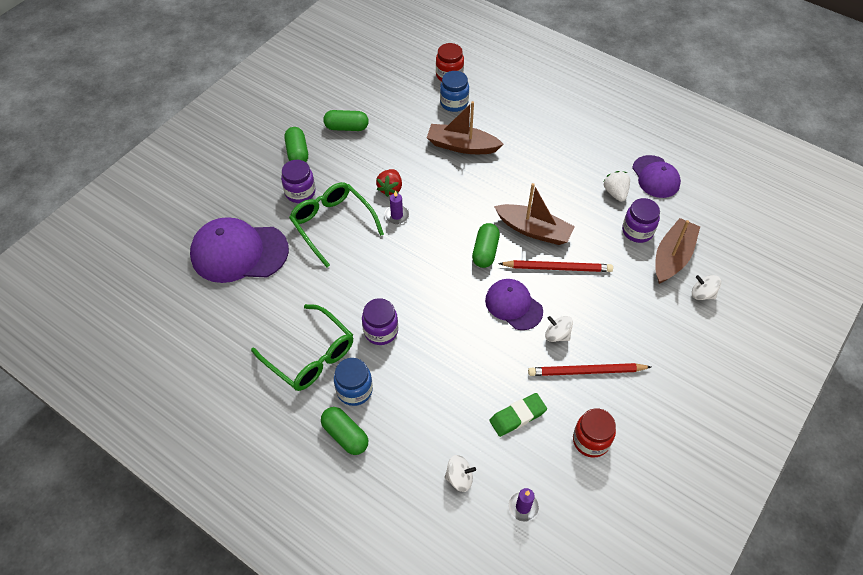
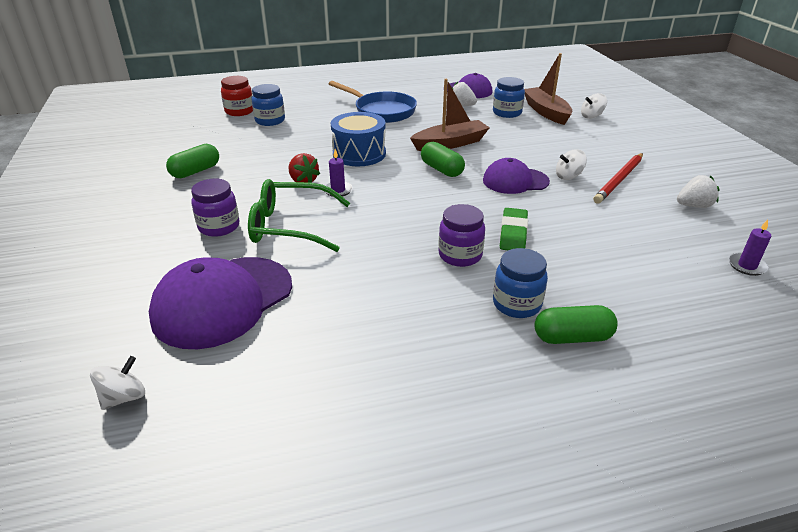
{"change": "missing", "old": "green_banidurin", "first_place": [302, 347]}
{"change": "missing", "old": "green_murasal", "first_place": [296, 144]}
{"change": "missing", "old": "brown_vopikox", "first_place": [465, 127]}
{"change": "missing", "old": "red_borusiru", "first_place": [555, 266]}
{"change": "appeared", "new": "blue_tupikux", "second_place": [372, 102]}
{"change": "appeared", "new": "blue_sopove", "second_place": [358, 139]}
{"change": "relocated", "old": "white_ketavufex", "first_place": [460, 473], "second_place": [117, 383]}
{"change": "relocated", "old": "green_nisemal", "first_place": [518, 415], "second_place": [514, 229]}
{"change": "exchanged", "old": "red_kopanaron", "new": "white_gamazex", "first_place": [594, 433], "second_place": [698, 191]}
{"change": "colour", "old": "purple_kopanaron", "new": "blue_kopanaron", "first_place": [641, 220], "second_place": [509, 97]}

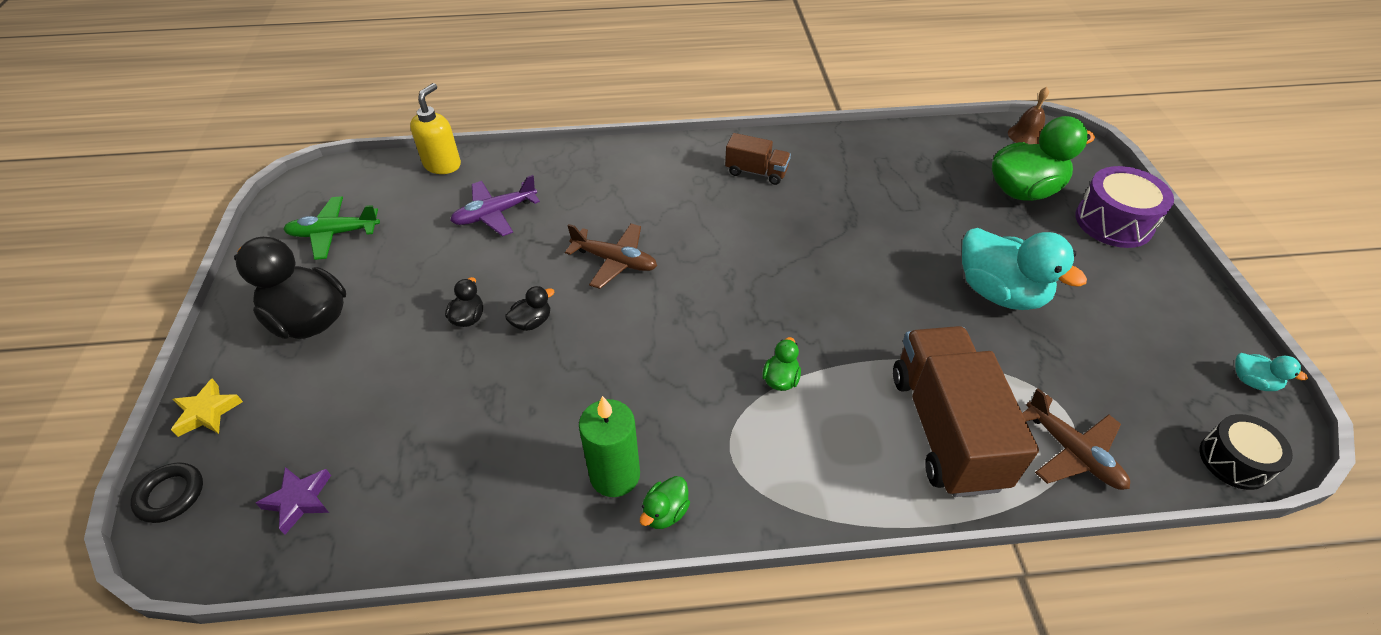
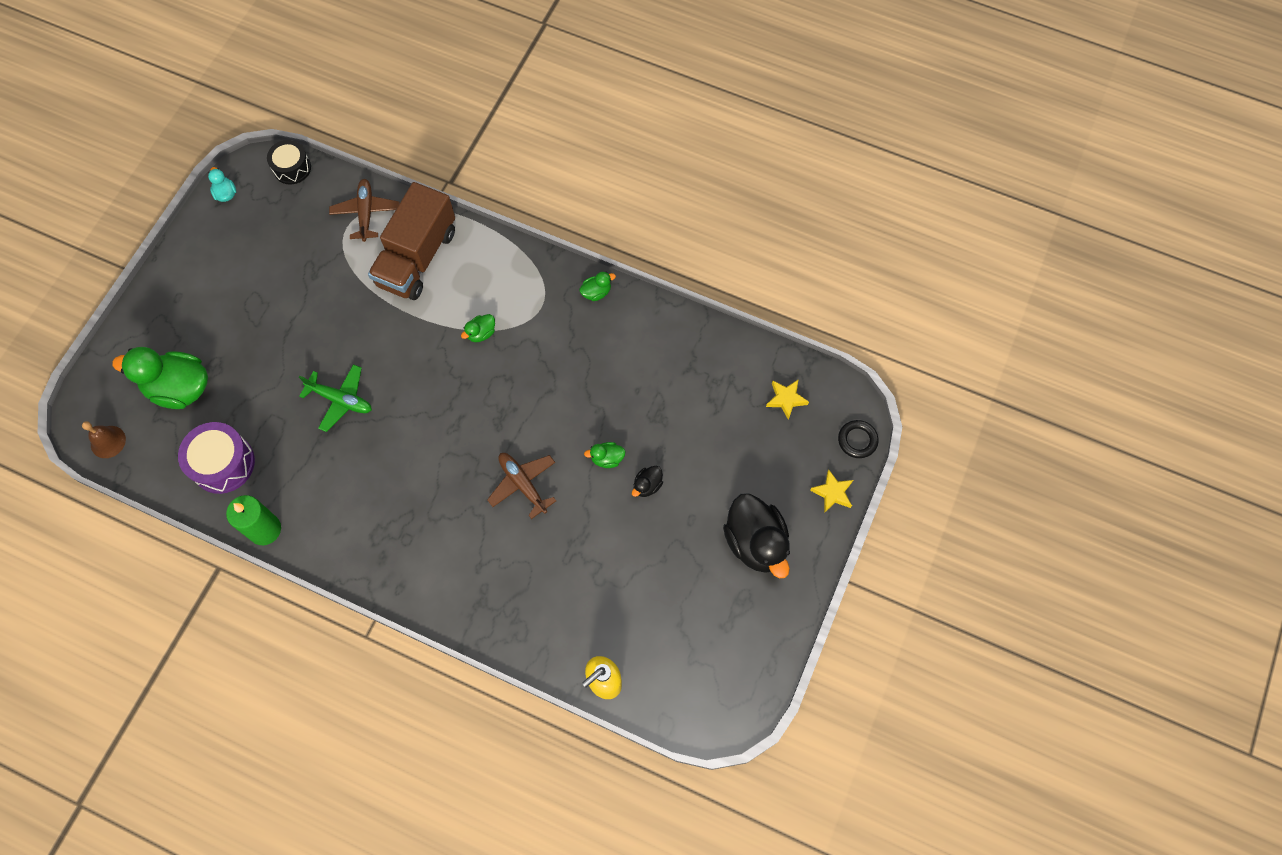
{"change": "missing", "old": "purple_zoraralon", "first_place": [495, 205]}
{"change": "missing", "old": "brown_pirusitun", "first_place": [758, 159]}
{"change": "missing", "old": "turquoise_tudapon", "first_place": [1024, 269]}
{"change": "relocated", "old": "green_zoraralon", "first_place": [331, 228], "second_place": [335, 398]}
{"change": "relocated", "old": "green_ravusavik", "first_place": [609, 446], "second_place": [253, 520]}
{"change": "relocated", "old": "purple_sopove", "first_place": [1124, 207], "second_place": [216, 458]}
{"change": "colour", "old": "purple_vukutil", "new": "yellow_vukutil", "first_place": [293, 500], "second_place": [787, 399]}
{"change": "colour", "old": "black_tudapon", "new": "green_tudapon", "first_place": [529, 308], "second_place": [605, 455]}

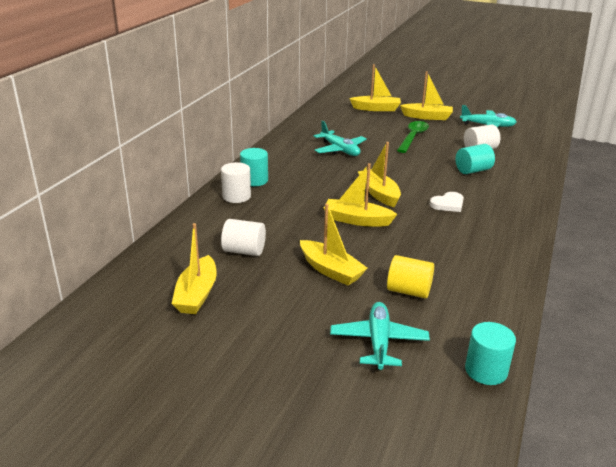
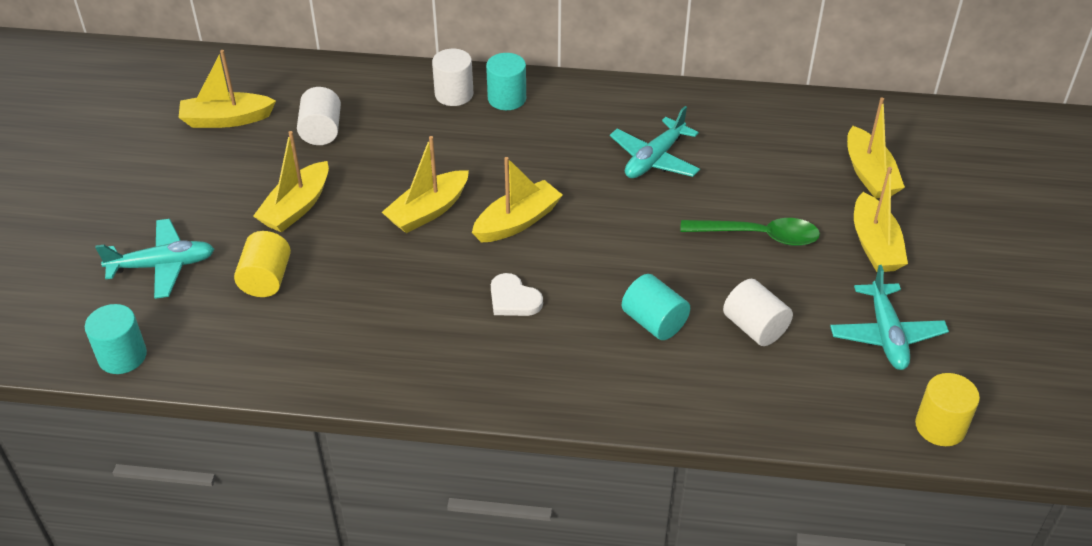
{"change": "appeared", "new": "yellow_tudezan", "second_place": [947, 409]}
{"change": "spun", "old": "yellow_vopikox", "first_place": [360, 195], "second_place": [425, 184], "degrees": -135}

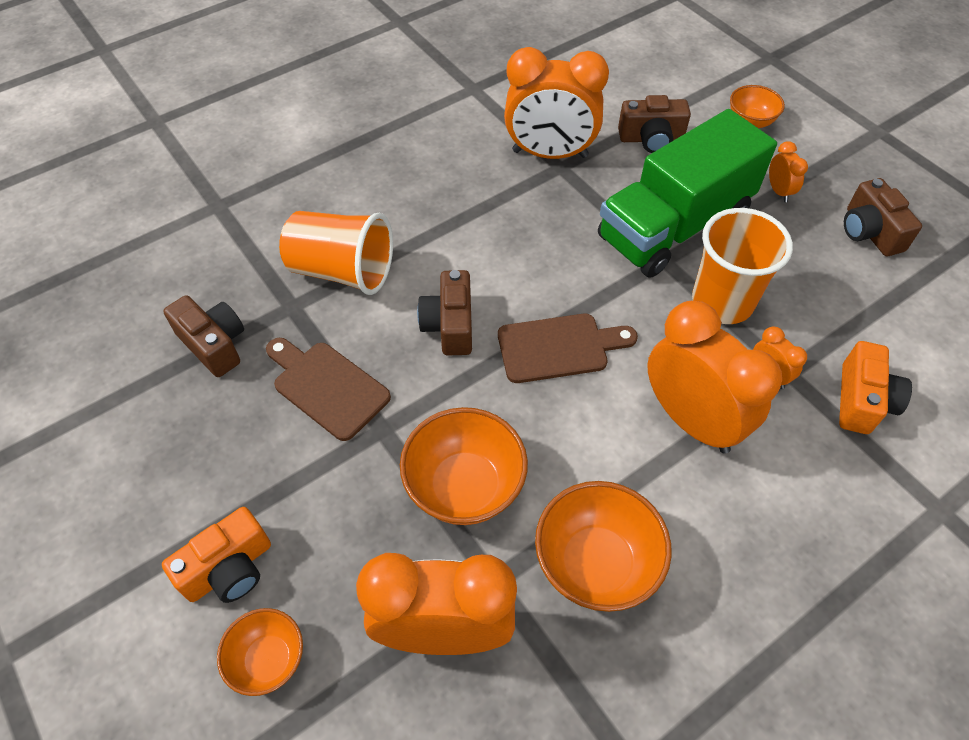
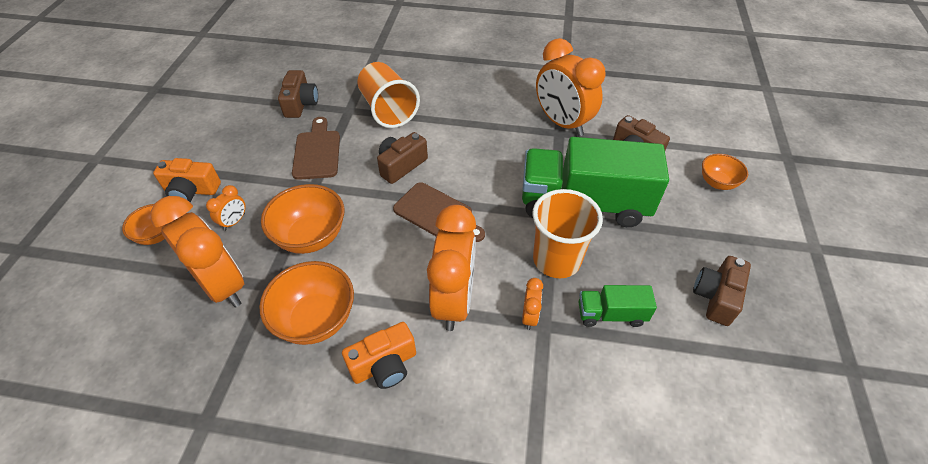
{"change": "appeared", "new": "green_pirusitun", "second_place": [618, 306]}
{"change": "relocated", "old": "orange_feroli", "first_place": [788, 171], "second_place": [226, 208]}
{"change": "relocated", "old": "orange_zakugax", "first_place": [875, 387], "second_place": [379, 355]}

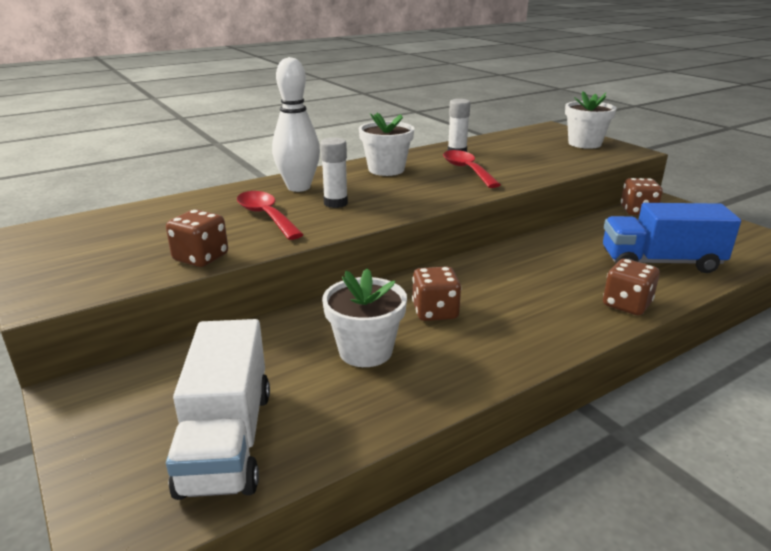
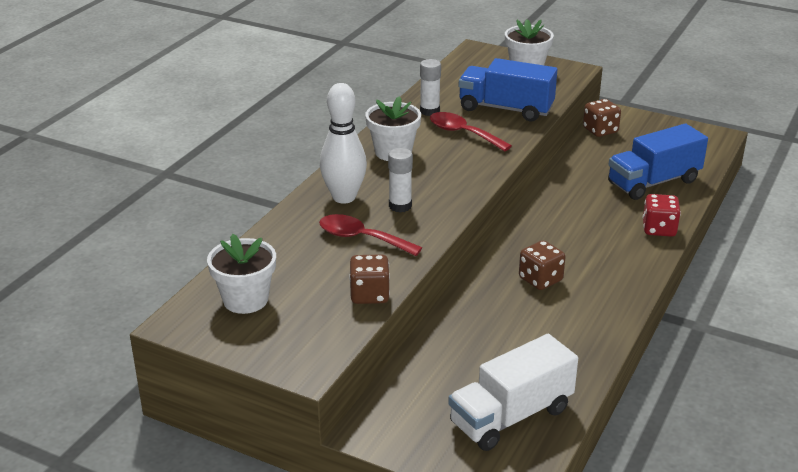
{"change": "appeared", "new": "blue_pirusitun", "second_place": [508, 89]}
{"change": "relocated", "old": "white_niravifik", "first_place": [364, 317], "second_place": [241, 274]}
{"change": "colour", "old": "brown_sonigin", "new": "red_sonigin", "first_place": [631, 287], "second_place": [662, 215]}
{"change": "spun", "old": "white_pirusitun", "first_place": [218, 409], "second_place": [513, 392], "degrees": 90}

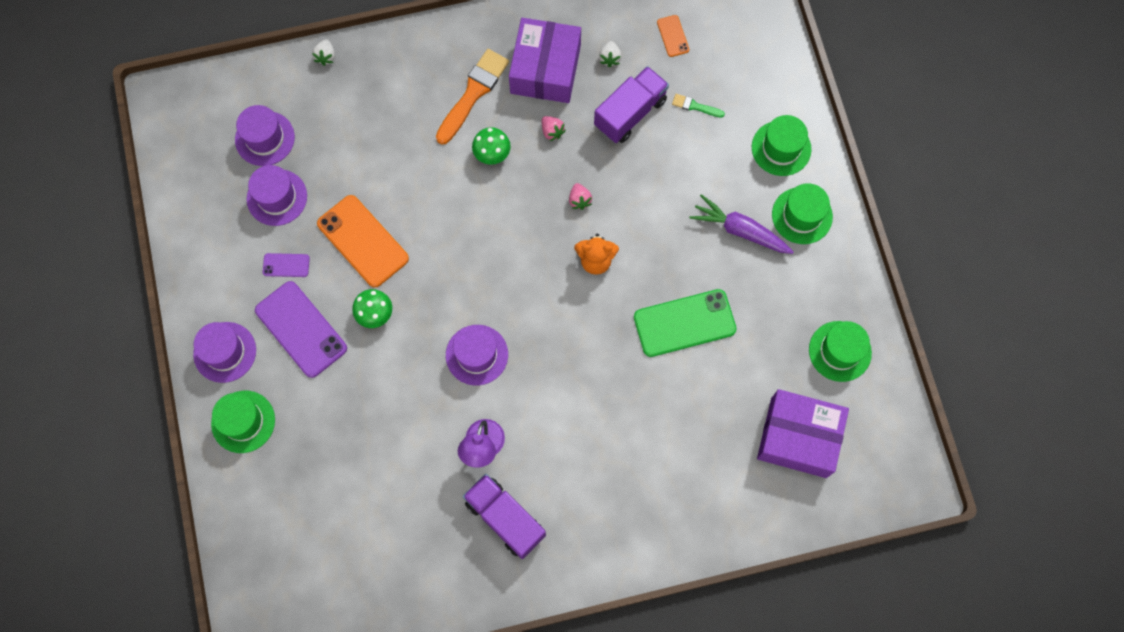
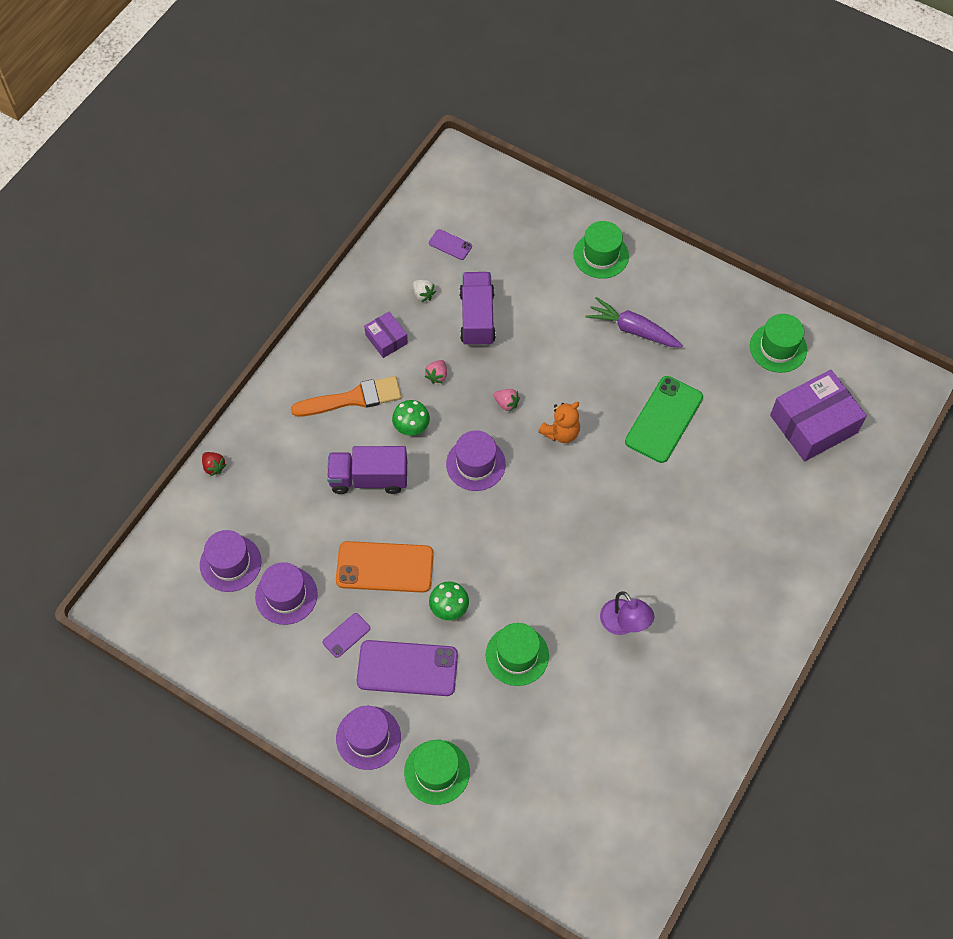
{"change": "missing", "old": "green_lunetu", "first_place": [698, 106]}
{"change": "relocated", "old": "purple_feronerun", "first_place": [477, 355], "second_place": [476, 460]}
{"change": "relocated", "old": "purple_pirusitun", "first_place": [504, 516], "second_place": [367, 470]}
{"change": "relocated", "old": "green_feronerun", "first_place": [802, 213], "second_place": [517, 654]}
{"change": "colour", "old": "white_gamazex", "new": "red_gamazex", "first_place": [323, 52], "second_place": [214, 464]}
{"change": "colour", "old": "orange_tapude", "new": "purple_tapude", "first_place": [673, 36], "second_place": [450, 244]}
{"change": "spun", "old": "orange_lunetu", "first_place": [472, 97], "second_place": [346, 396], "degrees": 90}
{"change": "spun", "old": "pink_gamazex", "first_place": [554, 128], "second_place": [436, 372], "degrees": 105}
{"change": "spun", "old": "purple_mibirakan", "first_place": [741, 224], "second_place": [634, 322], "degrees": 45}
{"change": "size", "old": "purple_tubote", "first_place": [545, 60], "second_place": [386, 335], "factor": 0.51}

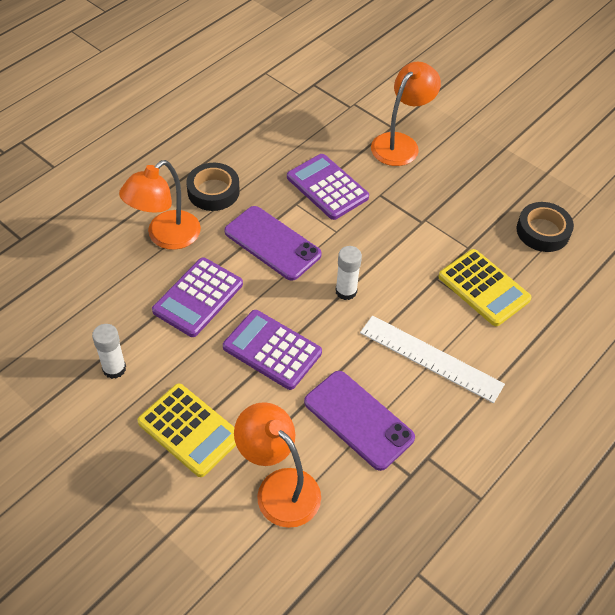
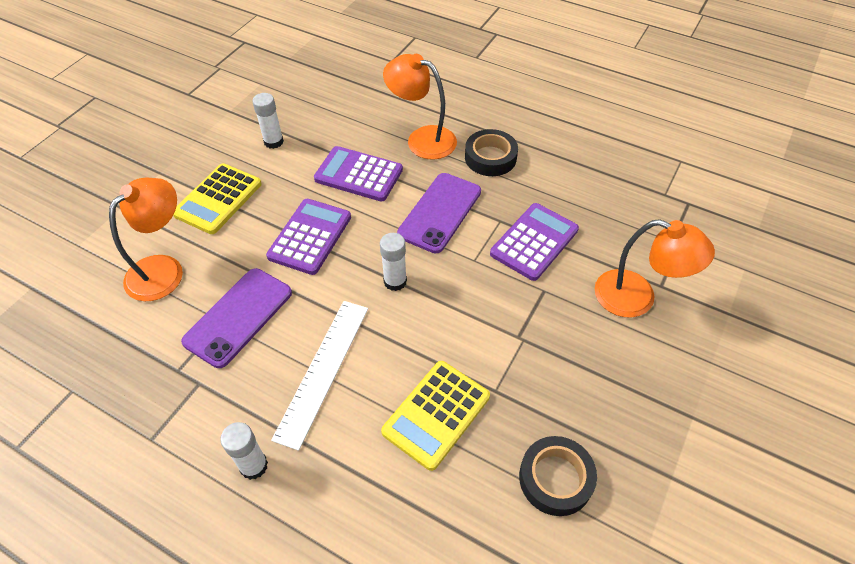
{"change": "appeared", "new": "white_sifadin", "second_place": [244, 451]}

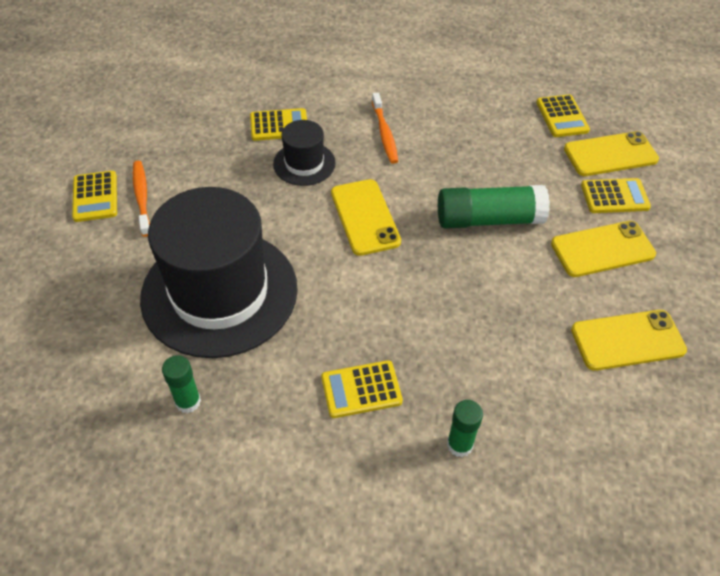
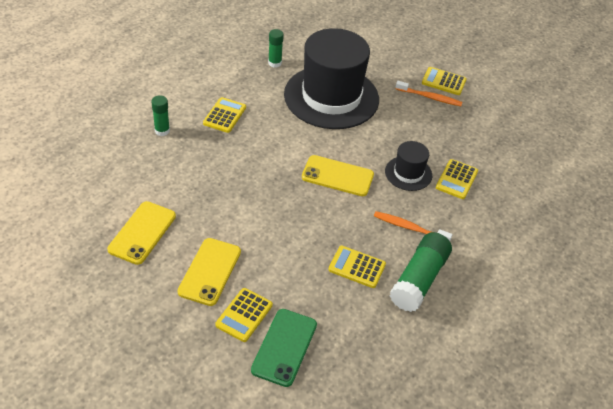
{"change": "relocated", "old": "green_sifadin", "first_place": [494, 207], "second_place": [421, 272]}
{"change": "relocated", "old": "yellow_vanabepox", "first_place": [563, 115], "second_place": [357, 267]}
{"change": "colour", "old": "yellow_tapude", "new": "green_tapude", "first_place": [611, 153], "second_place": [284, 348]}

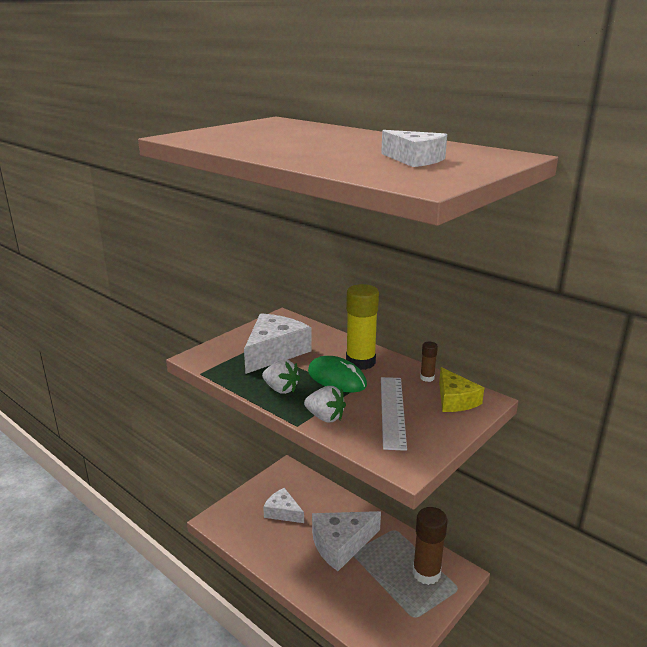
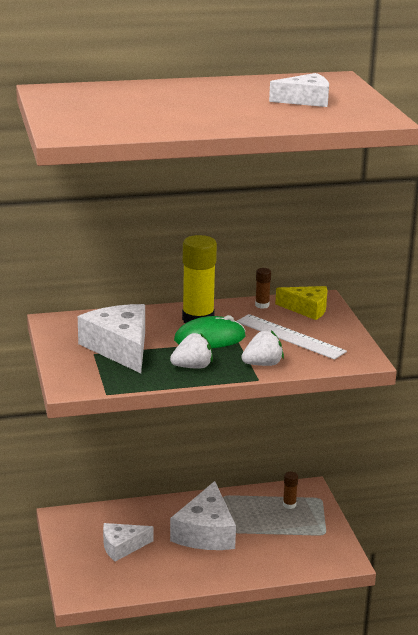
{"change": "size", "old": "brown_sifadin", "first_place": [430, 546], "second_place": [290, 490], "factor": 0.46}

